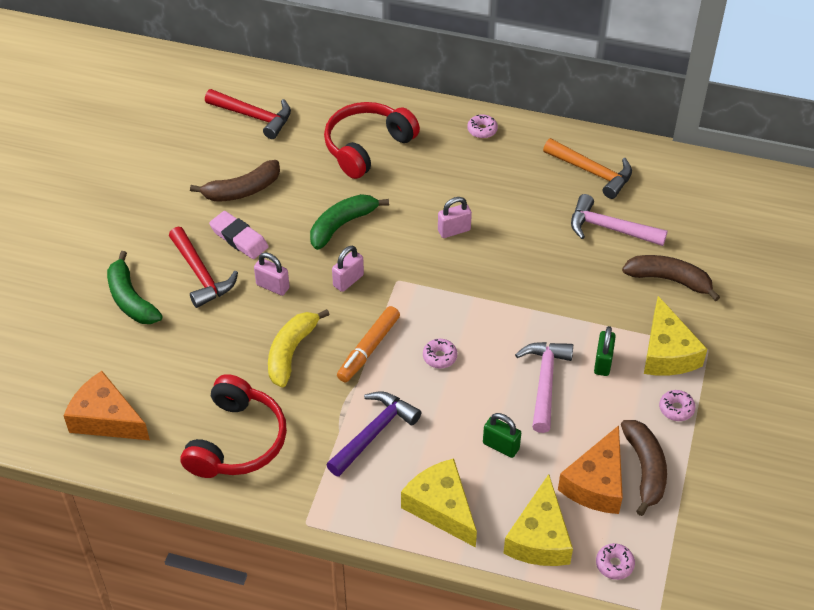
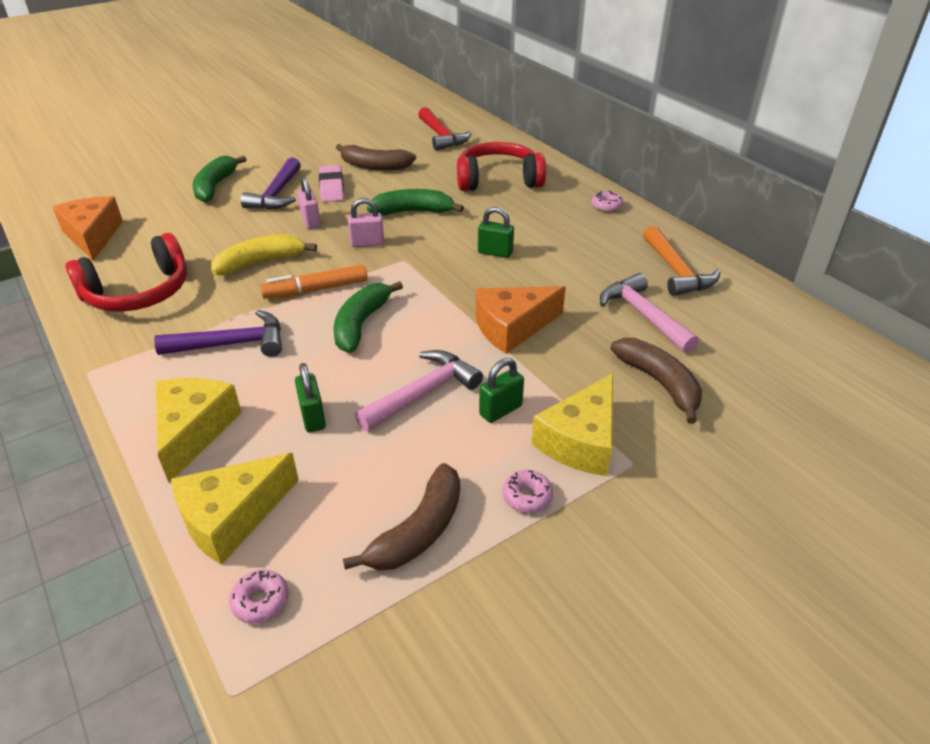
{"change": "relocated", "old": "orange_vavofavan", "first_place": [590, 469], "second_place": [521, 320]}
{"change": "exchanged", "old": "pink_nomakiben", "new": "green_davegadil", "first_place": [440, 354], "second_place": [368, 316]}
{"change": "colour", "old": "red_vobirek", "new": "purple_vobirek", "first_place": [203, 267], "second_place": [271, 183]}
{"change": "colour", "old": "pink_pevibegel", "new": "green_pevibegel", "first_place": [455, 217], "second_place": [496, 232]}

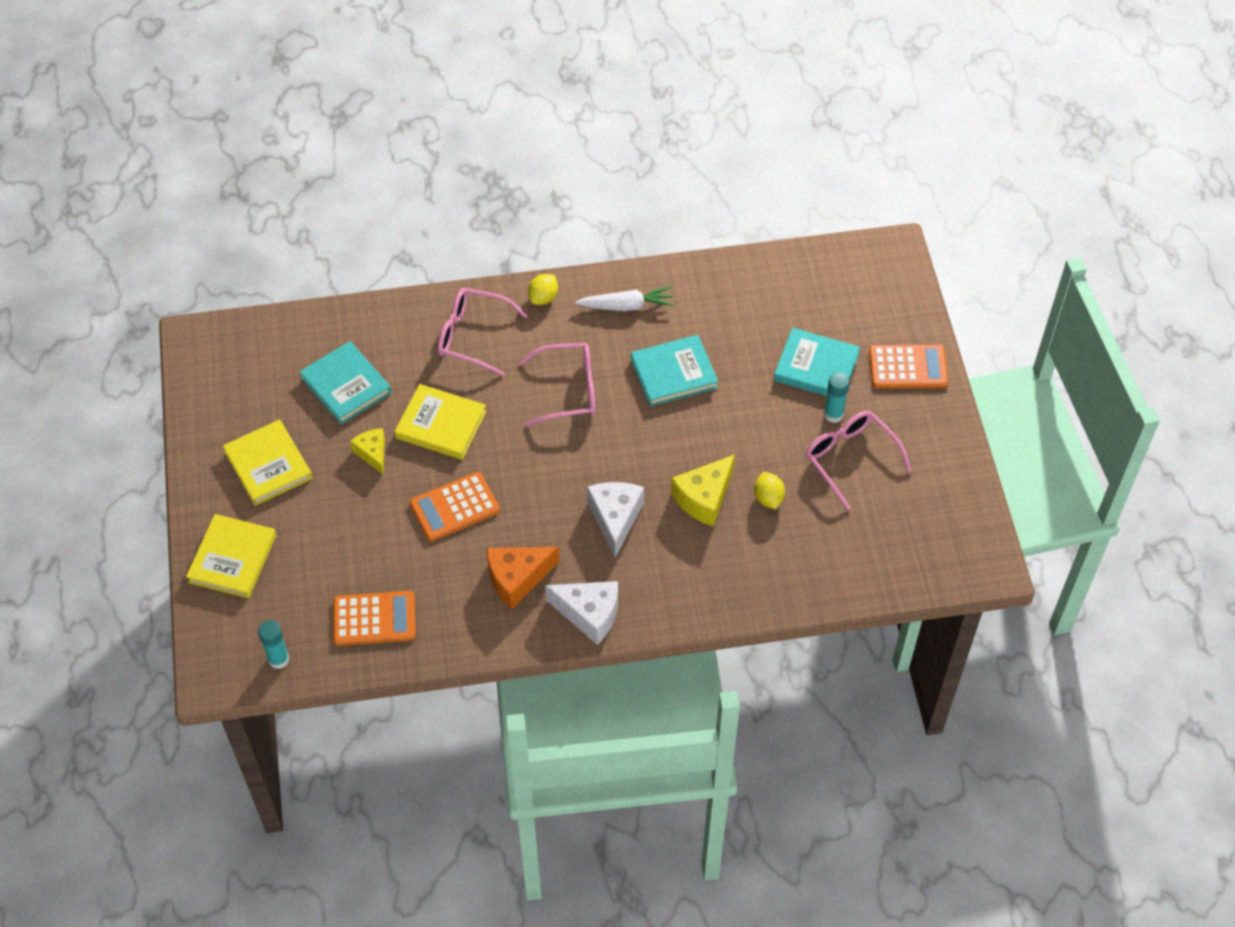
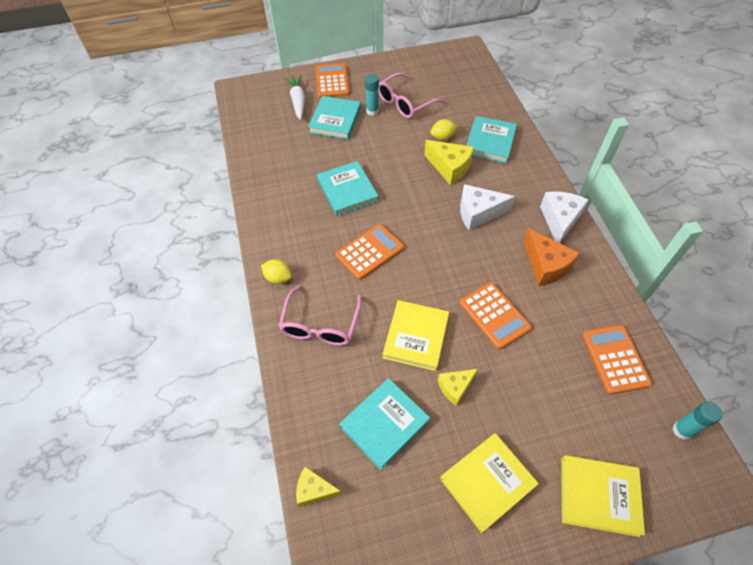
{"change": "appeared", "new": "yellow_vavofavan", "second_place": [319, 487]}
{"change": "appeared", "new": "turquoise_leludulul", "second_place": [491, 140]}
{"change": "relocated", "old": "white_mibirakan", "first_place": [624, 298], "second_place": [295, 97]}
{"change": "exchanged", "old": "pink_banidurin", "new": "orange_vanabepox", "first_place": [558, 384], "second_place": [370, 252]}

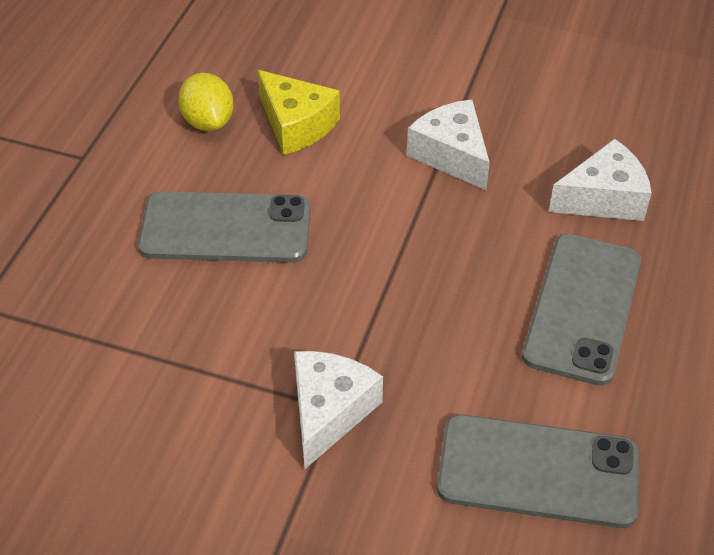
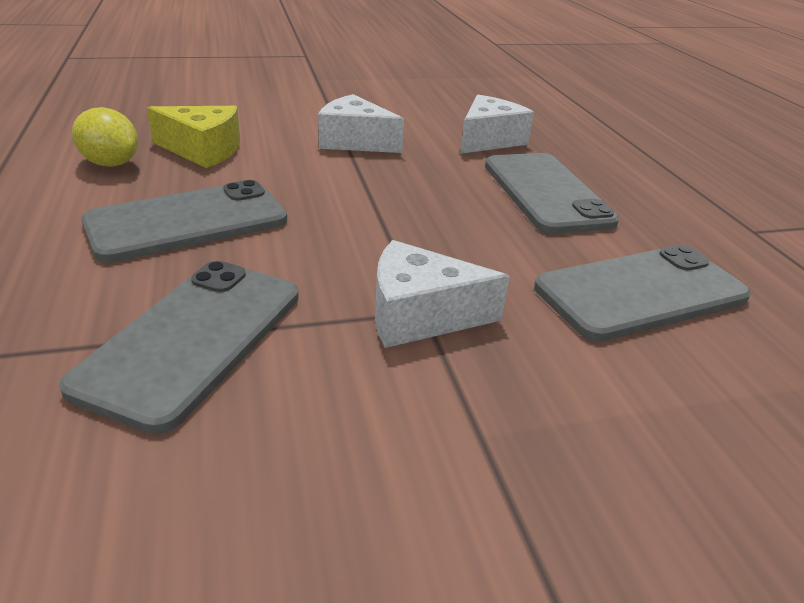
{"change": "appeared", "new": "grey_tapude", "second_place": [179, 347]}
{"change": "spun", "old": "white_vavofavan", "first_place": [338, 410], "second_place": [442, 294], "degrees": -75}

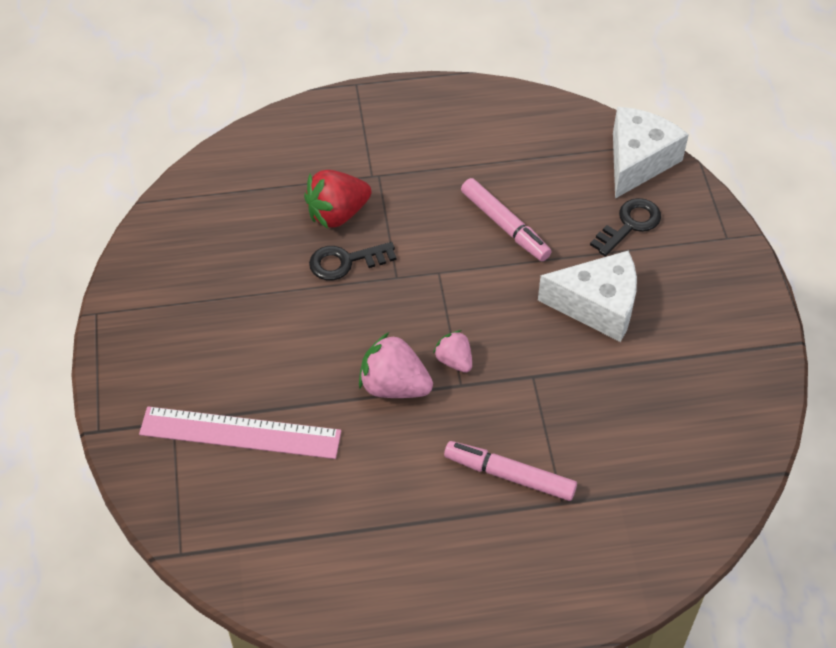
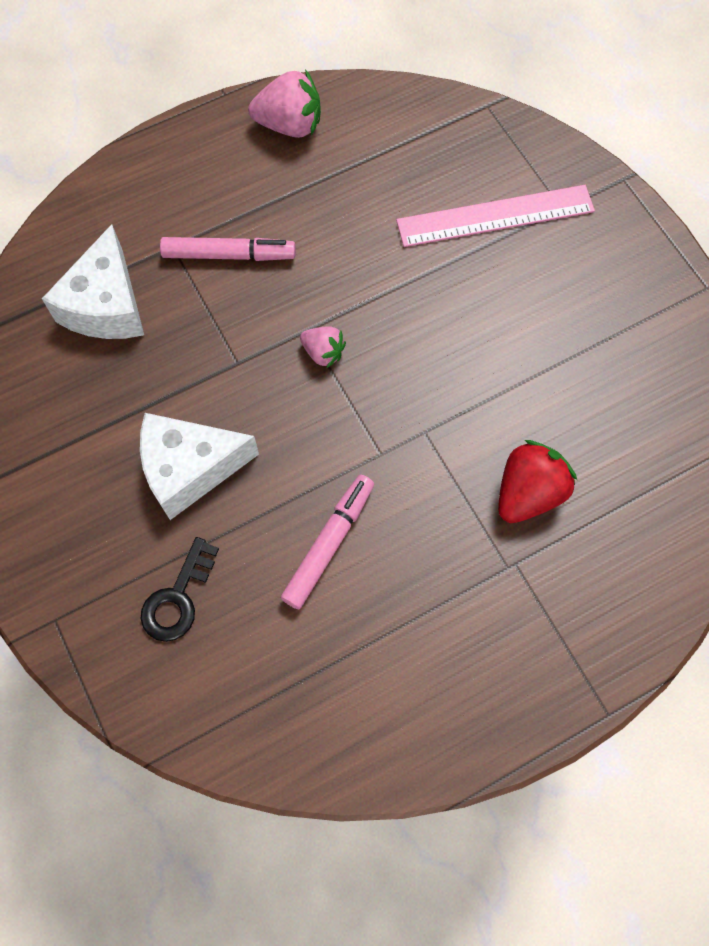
{"change": "missing", "old": "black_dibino", "first_place": [353, 261]}
{"change": "relocated", "old": "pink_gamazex", "first_place": [396, 365], "second_place": [284, 103]}
{"change": "relocated", "old": "white_vavofavan", "first_place": [651, 153], "second_place": [93, 281]}
{"change": "spun", "old": "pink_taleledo", "first_place": [506, 219], "second_place": [327, 542], "degrees": 90}

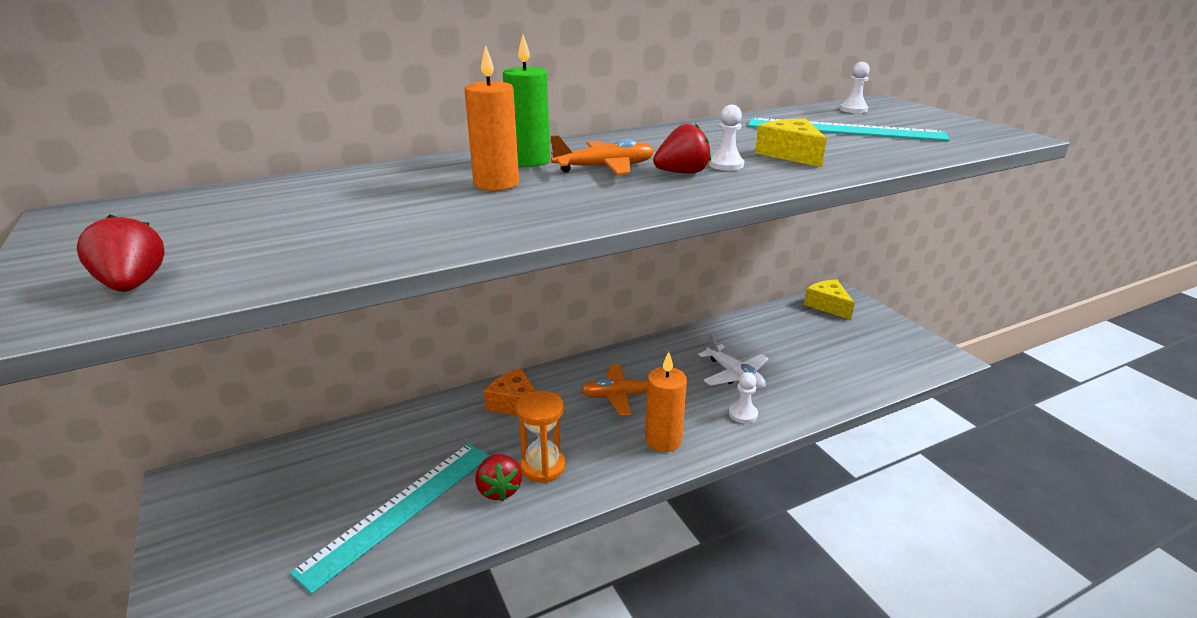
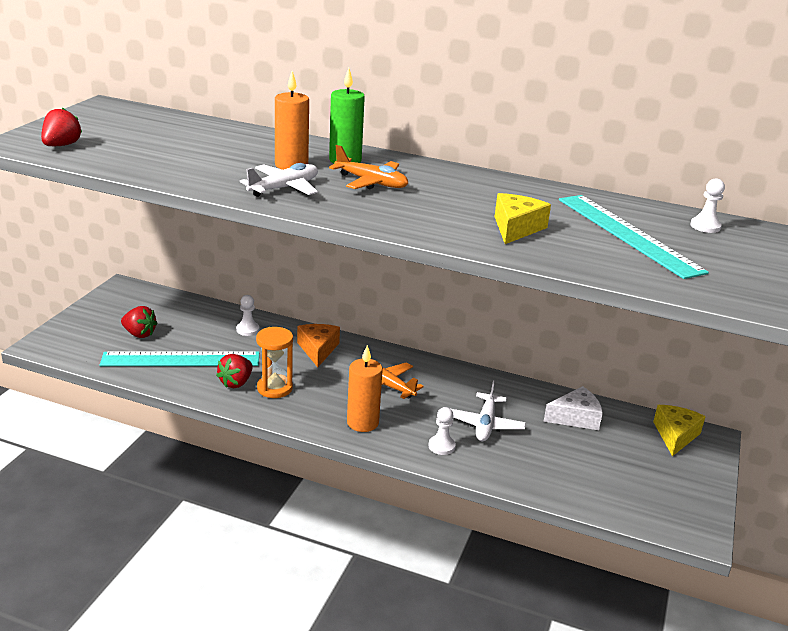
{"change": "appeared", "new": "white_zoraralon", "second_place": [279, 180]}
{"change": "appeared", "new": "white_vavofavan", "second_place": [573, 408]}
{"change": "relocated", "old": "red_gamazex", "first_place": [682, 148], "second_place": [139, 322]}
{"change": "relocated", "old": "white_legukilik", "first_place": [726, 138], "second_place": [247, 315]}

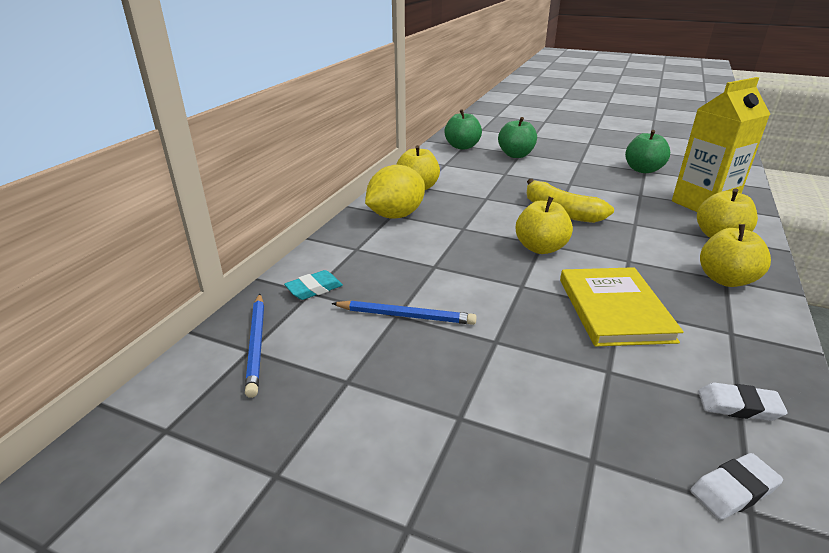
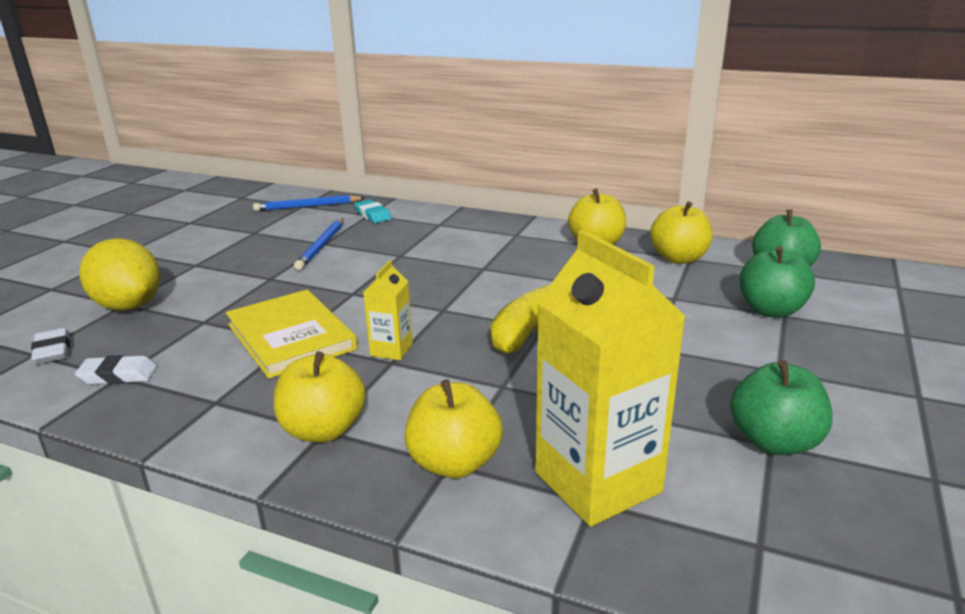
{"change": "appeared", "new": "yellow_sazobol", "second_place": [388, 310]}
{"change": "relocated", "old": "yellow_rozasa", "first_place": [395, 192], "second_place": [119, 274]}
{"change": "relocated", "old": "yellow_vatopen", "first_place": [544, 225], "second_place": [681, 232]}
{"change": "spun", "old": "yellow_leludulul", "first_place": [622, 307], "second_place": [291, 334], "degrees": 60}
{"change": "spun", "old": "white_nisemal", "first_place": [743, 401], "second_place": [116, 369], "degrees": 75}

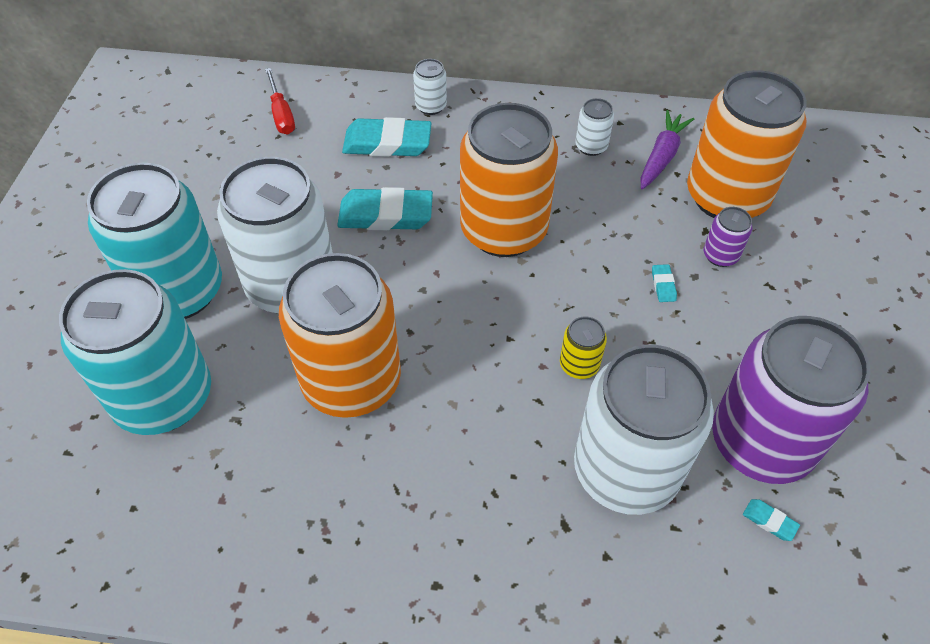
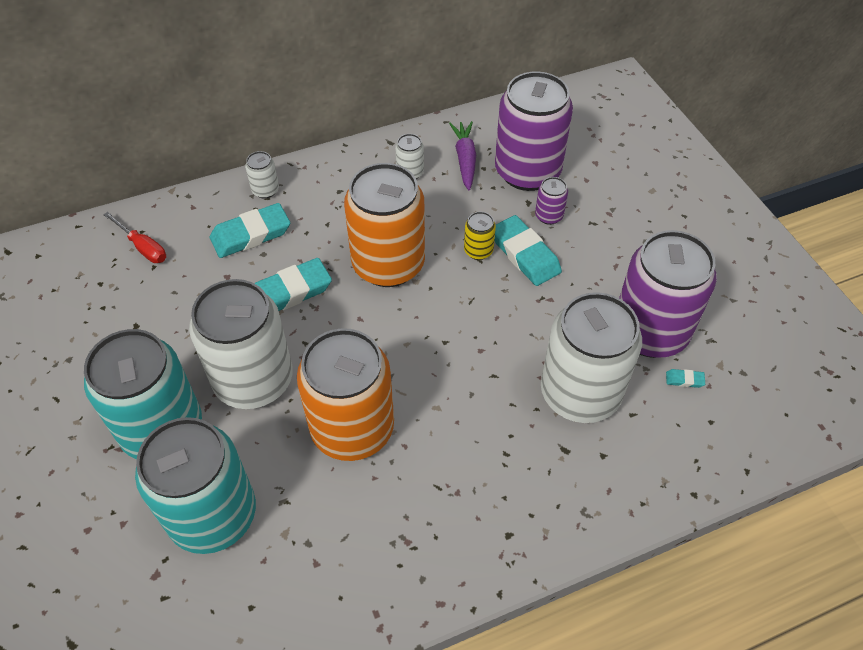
{"change": "relocated", "old": "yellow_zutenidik", "first_place": [583, 347], "second_place": [480, 235]}
{"change": "colour", "old": "orange_zutenidik", "new": "purple_zutenidik", "first_place": [747, 144], "second_place": [534, 131]}
{"change": "size", "old": "turquoise_nisemal", "first_place": [664, 283], "second_place": [528, 250], "factor": 2.39}

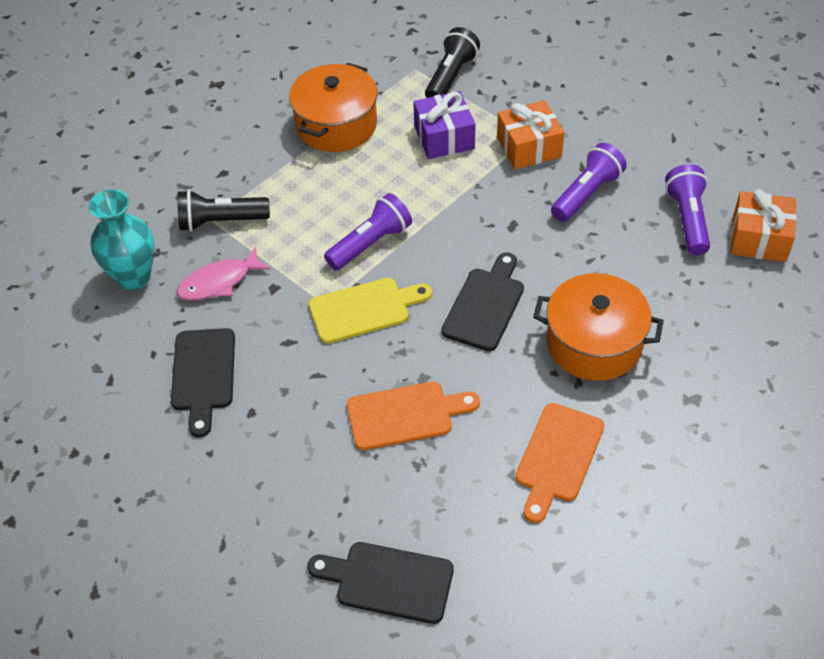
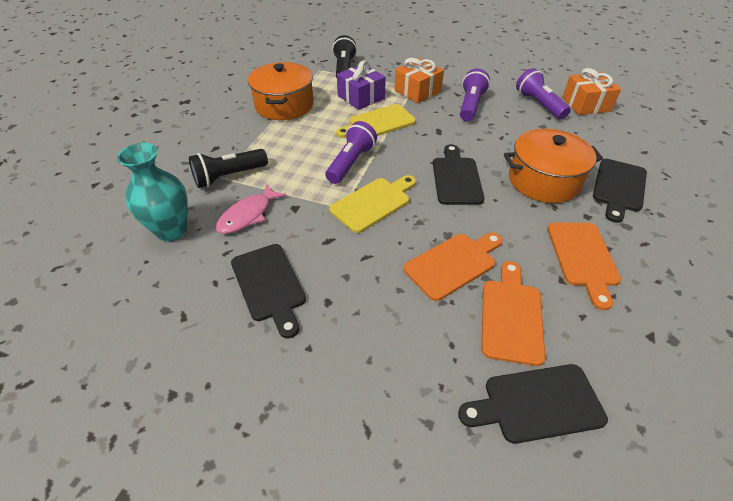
{"change": "appeared", "new": "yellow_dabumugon", "second_place": [376, 121]}
{"change": "appeared", "new": "orange_dabumugon", "second_place": [513, 313]}
{"change": "appeared", "new": "black_dabumugon", "second_place": [620, 191]}

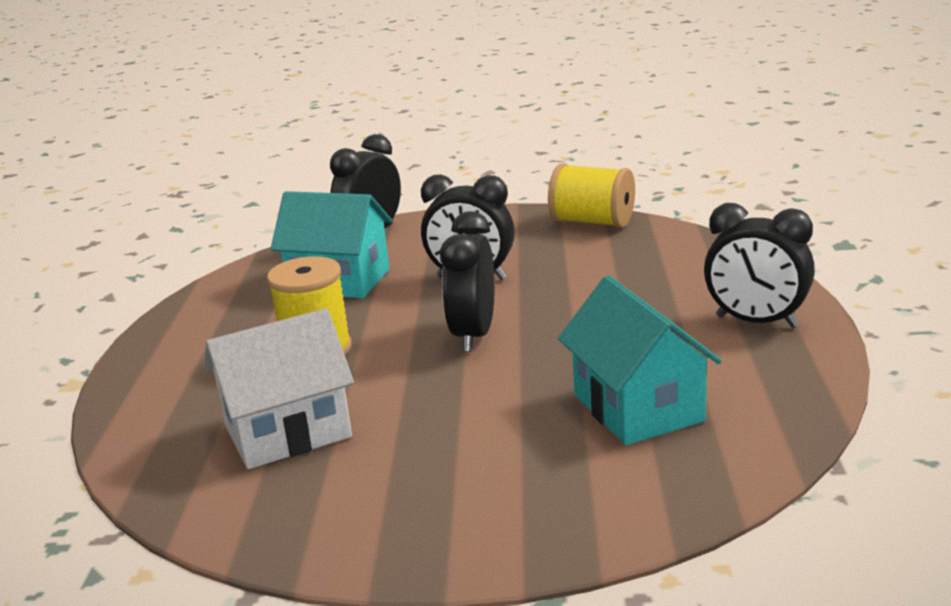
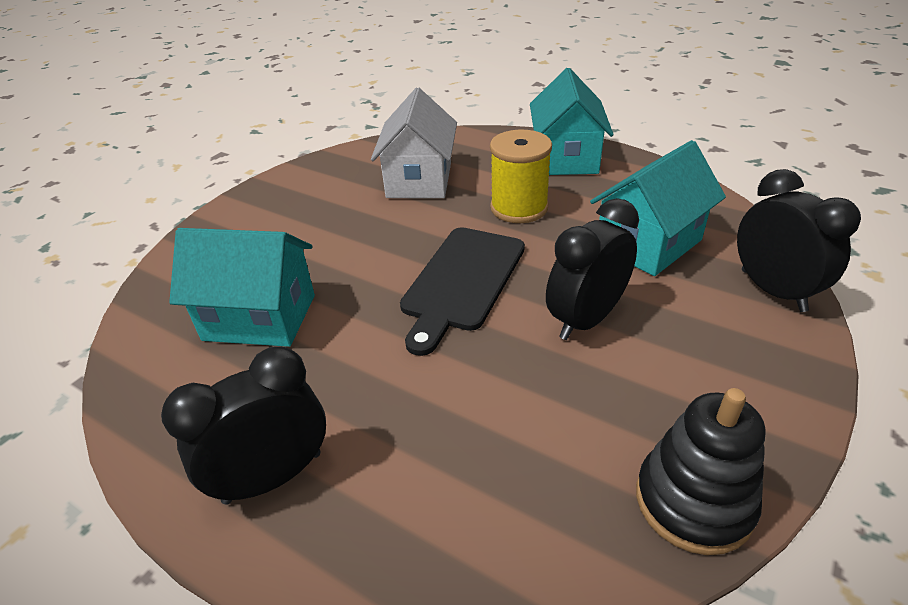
{"change": "appeared", "new": "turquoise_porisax", "second_place": [572, 121]}
{"change": "exchanged", "old": "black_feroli", "new": "black_dabumugon", "first_place": [467, 281], "second_place": [462, 291]}
{"change": "exchanged", "old": "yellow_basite", "new": "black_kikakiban", "first_place": [591, 195], "second_place": [700, 471]}

